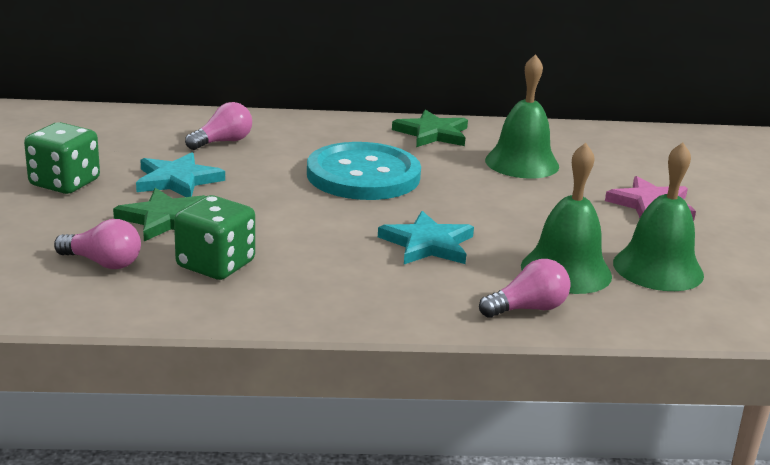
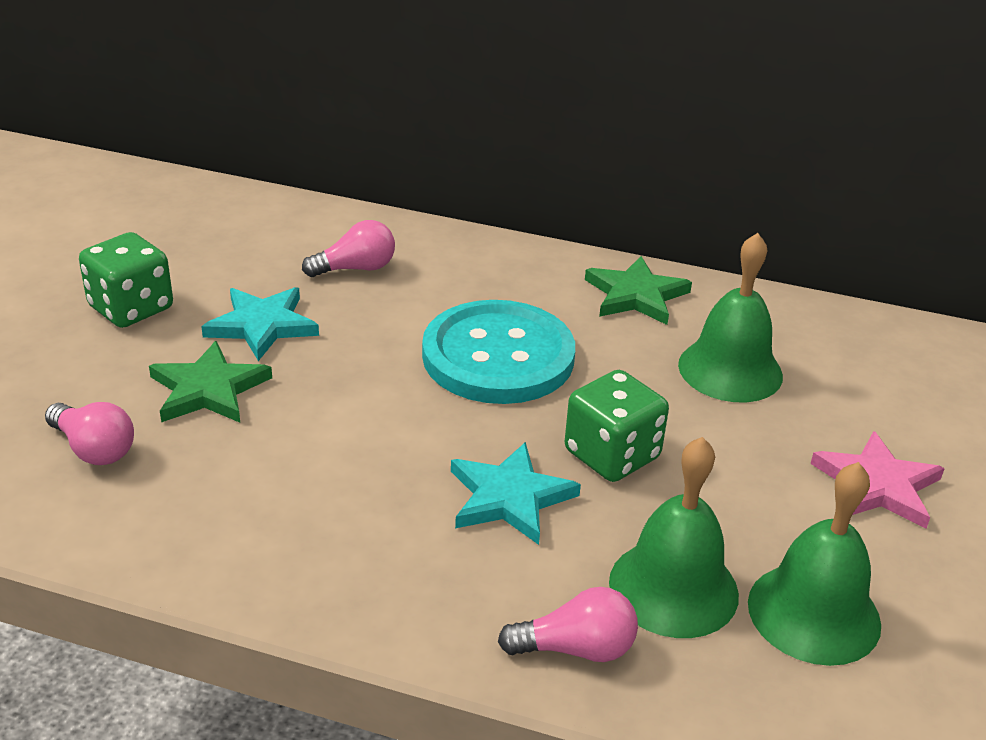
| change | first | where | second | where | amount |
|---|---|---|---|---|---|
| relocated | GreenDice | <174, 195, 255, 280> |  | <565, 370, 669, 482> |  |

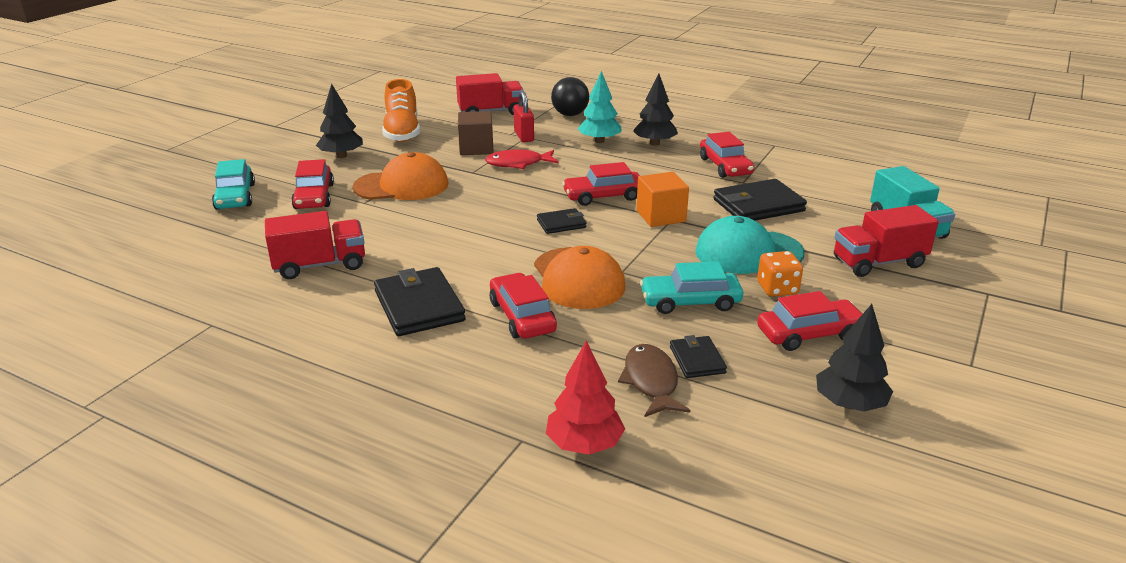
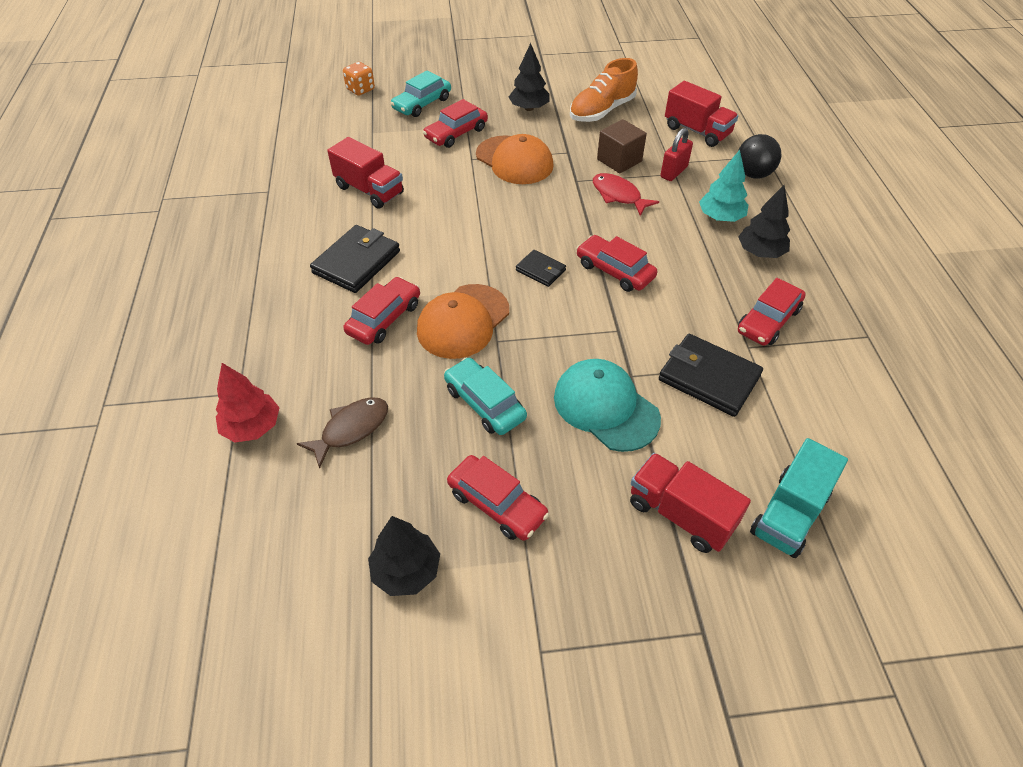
| change | first | where | second | where | amount |
|---|---|---|---|---|---|
| relocated | OrangeDice | <757, 251, 803, 297> |  | <343, 62, 375, 96> |  |
| missing | OrangeCube | <636, 172, 689, 227> |  |  |  |
| missing | BlackWallet | <670, 335, 727, 378> |  |  |  |

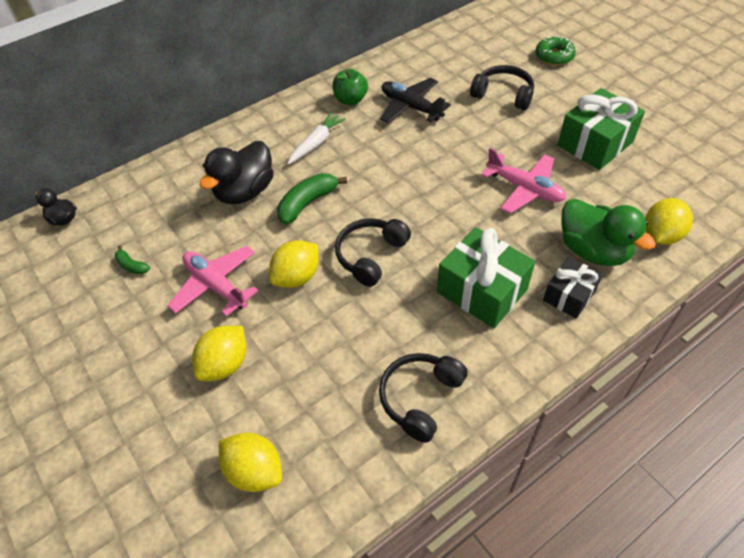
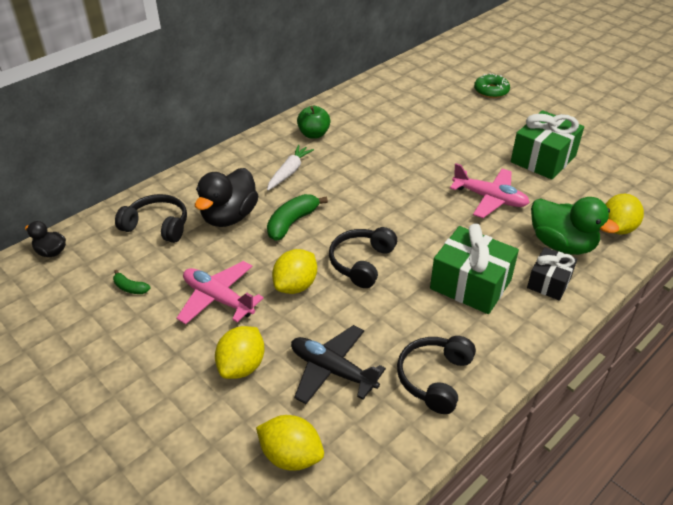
| change | first | where | second | where | amount |
|---|---|---|---|---|---|
| relocated | BlackHeadphones | <470, 65, 534, 110> |  | <115, 194, 187, 243> |  |
| relocated | BlackPlane | <380, 78, 451, 123> |  | <291, 325, 386, 404> |  |

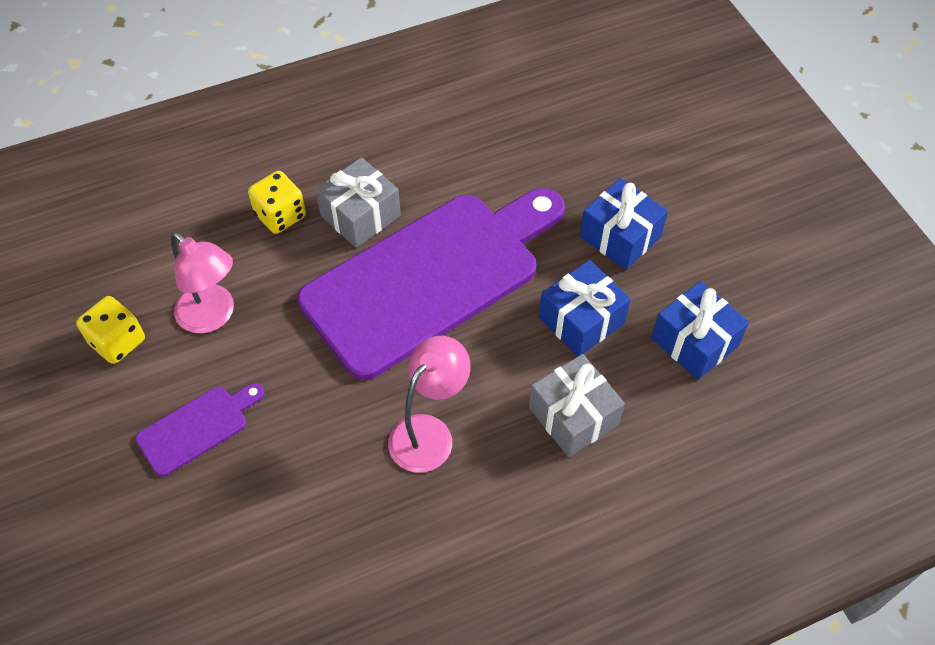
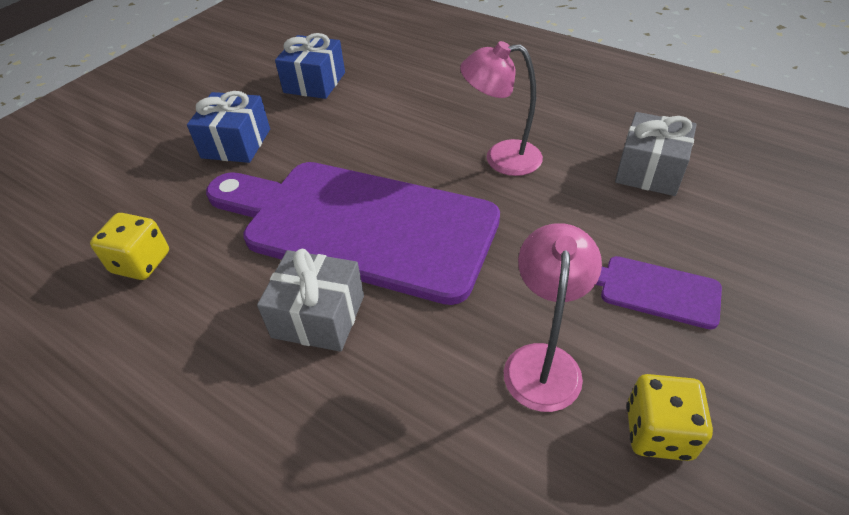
| change | first | where | second | where | amount |
|---|---|---|---|---|---|
| relocated | YellowDice | <248, 171, 306, 234> |  | <90, 213, 169, 280> |  |
| relocated | GreyGift | <529, 354, 625, 457> |  | <615, 112, 697, 196> |  |
| missing | BlueGift | <539, 260, 631, 357> |  |  |  |

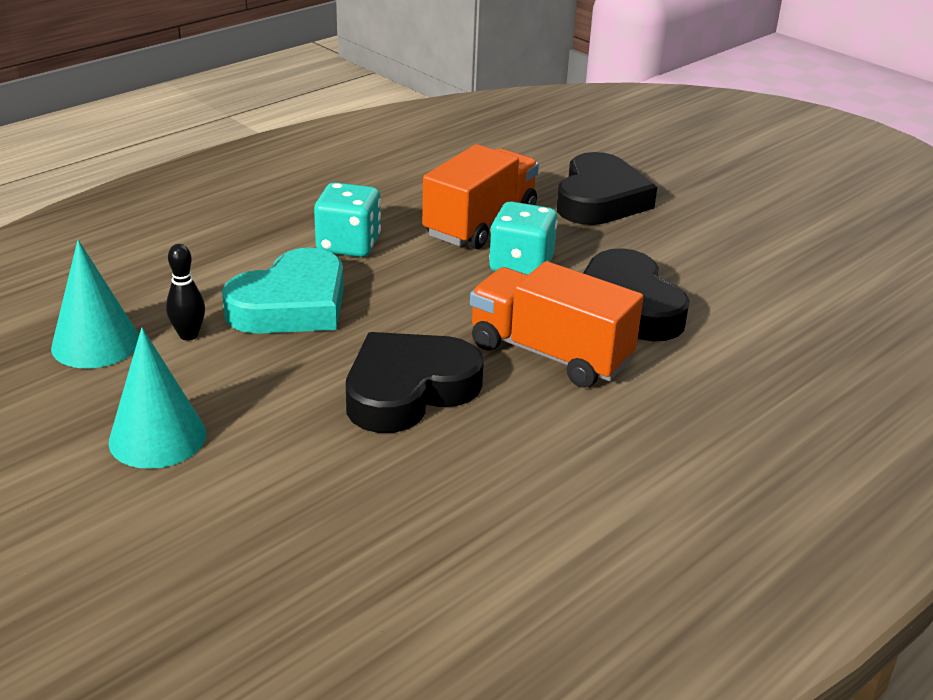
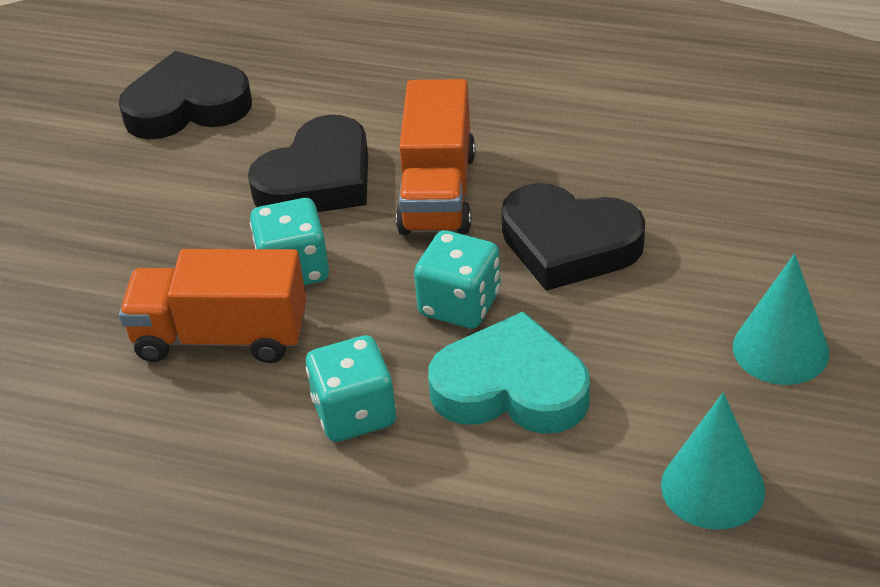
| change | first | where | second | where | amount |
|---|---|---|---|---|---|
| relocated | BlackHeart | <557, 152, 657, 225> |  | <119, 51, 252, 139> |  |
| appeared |  |  | TurquoiseDice | <414, 230, 501, 329> |  |
| missing | BlackBowlingPin | <166, 244, 205, 340> |  |  |  |

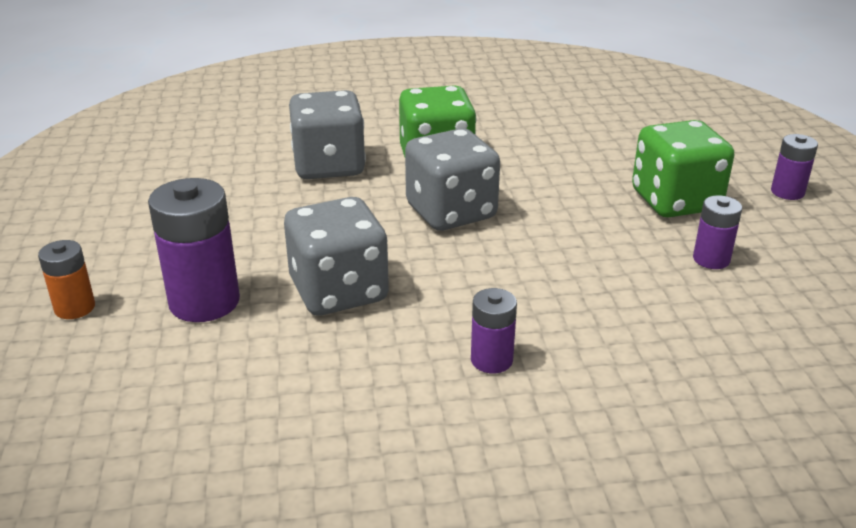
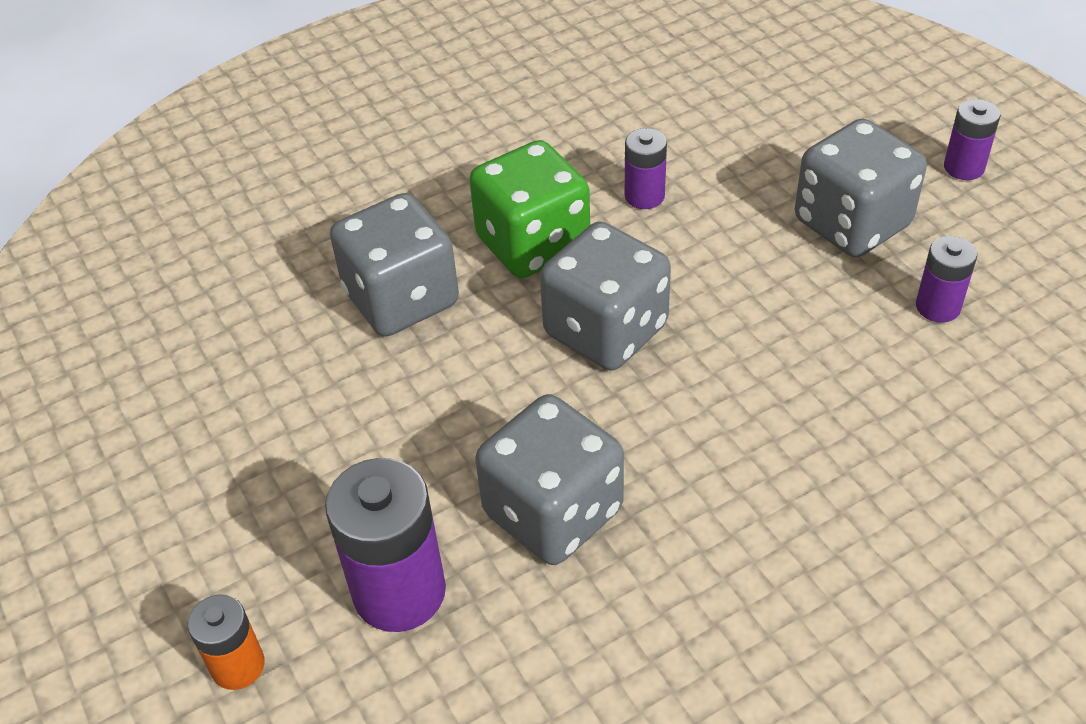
| change | first | where | second | where | amount |
|---|---|---|---|---|---|
| relocated | PurpleBattery | <471, 288, 517, 373> |  | <625, 128, 667, 209> |  |
| colour | GreenDice | <632, 120, 734, 218> | GreyDice | <795, 119, 927, 257> |  |

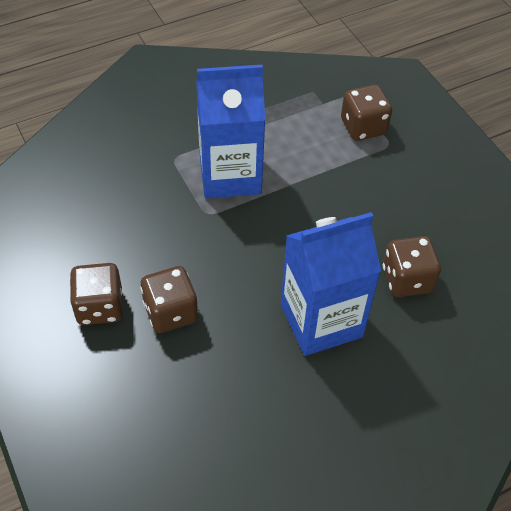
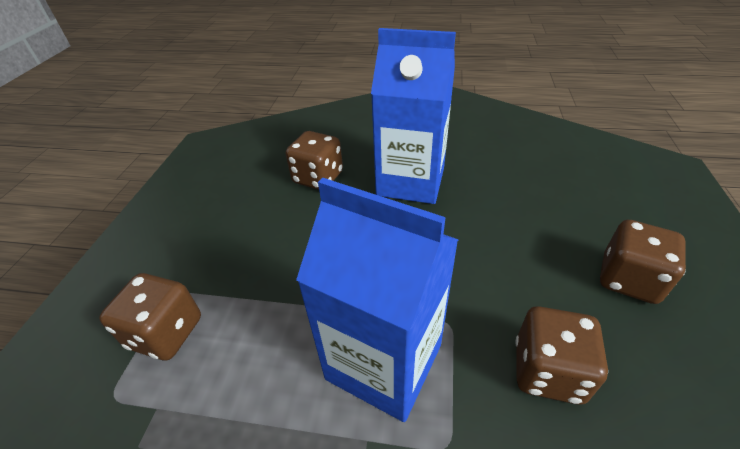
| change | first | where | second | where | amount |
|---|---|---|---|---|---|
| relocated | BrownDice | <140, 266, 198, 333> |  | <515, 306, 608, 405> |  |

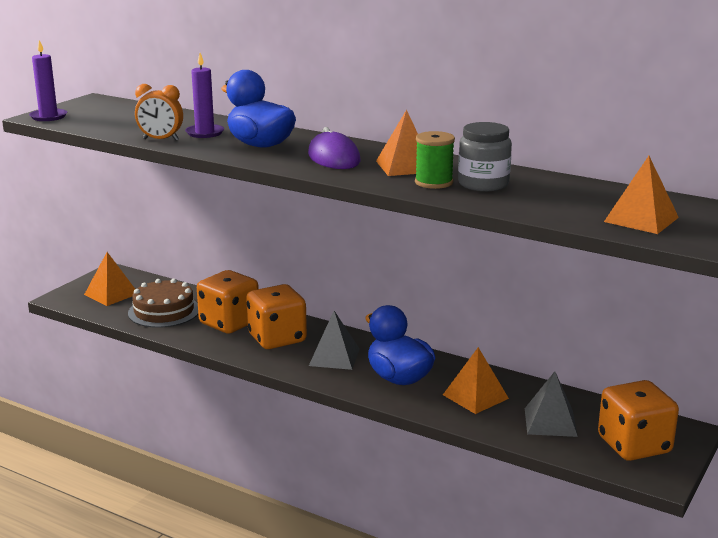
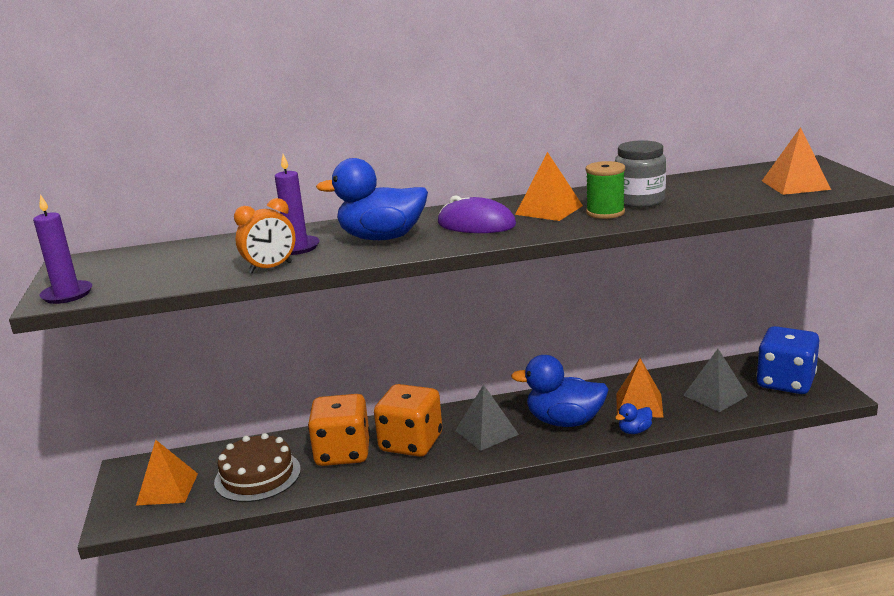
| change | first | where | second | where | amount |
|---|---|---|---|---|---|
| appeared |  |  | BlueDuck | <615, 403, 652, 434> |  |
| colour | OrangeDice | <598, 380, 679, 461> | BlueDice | <757, 326, 820, 394> |  |

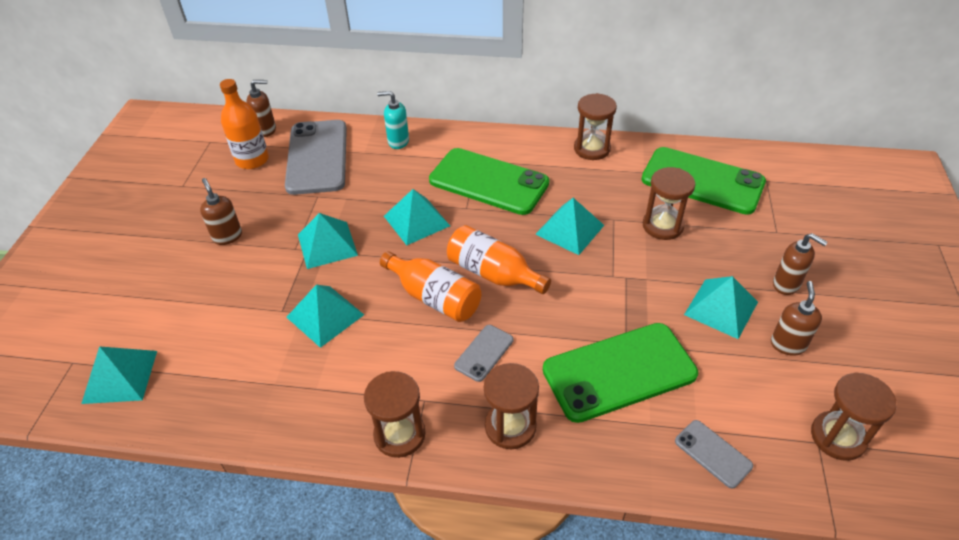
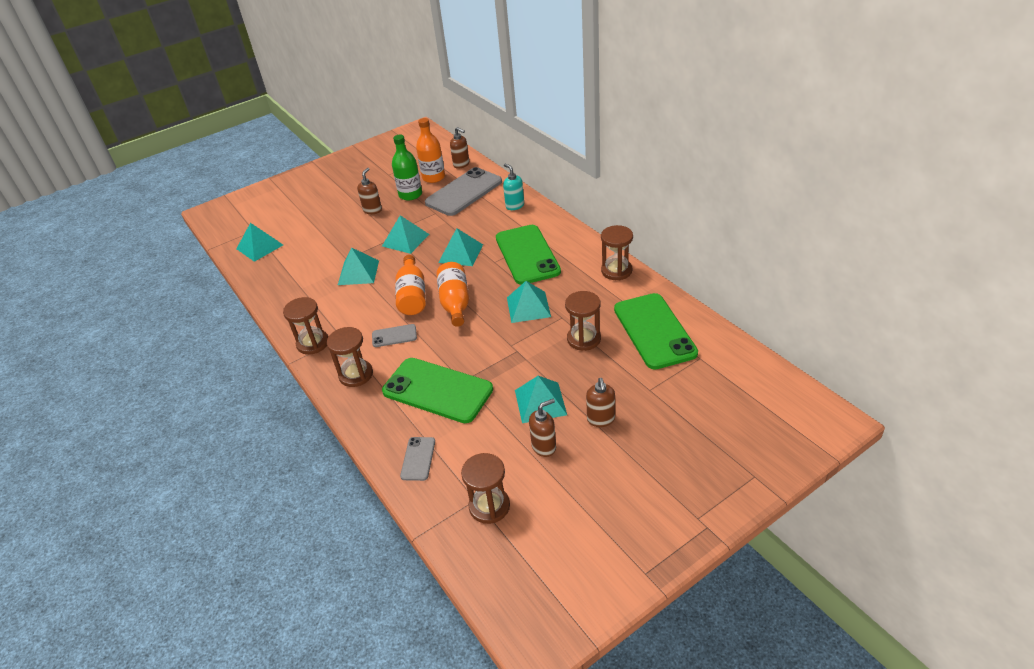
| change | first | where | second | where | amount |
|---|---|---|---|---|---|
| appeared |  |  | GreenBottle | <392, 135, 422, 201> |  |

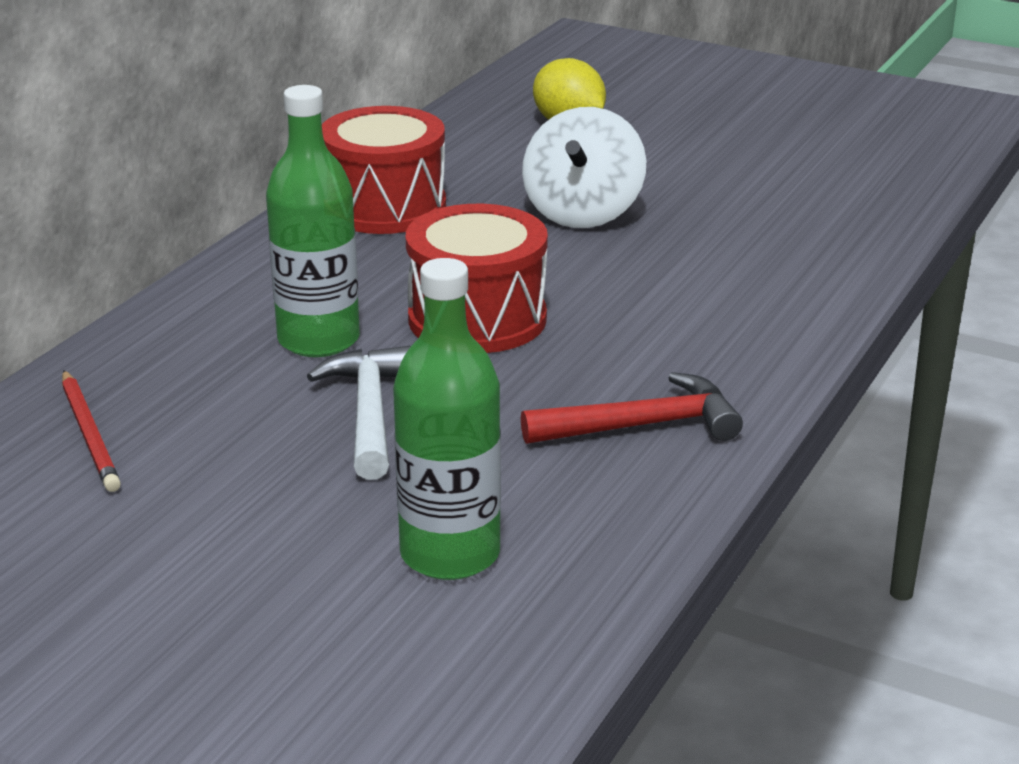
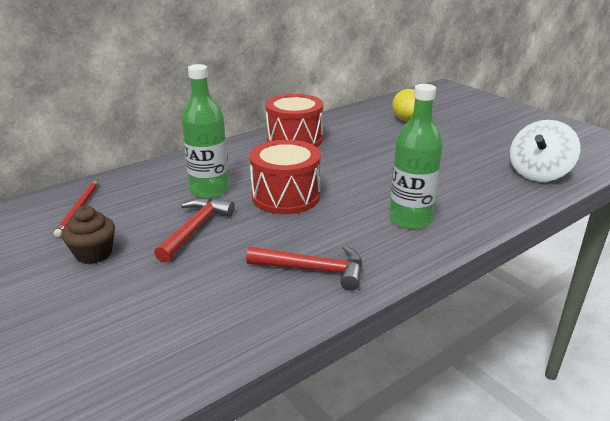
| change | first | where | second | where | amount |
|---|---|---|---|---|---|
| appeared |  |  | BrownCupcake | <62, 206, 115, 264> |  |
| colour | WhiteHammer | <307, 346, 411, 480> | RedHammer | <154, 198, 235, 263> |  |
| relocated | GreenBottle | <393, 258, 501, 580> |  | <389, 84, 443, 229> |  |
| relocated | WhiteSpinningTop | <522, 107, 646, 228> |  | <510, 120, 581, 182> |  |

